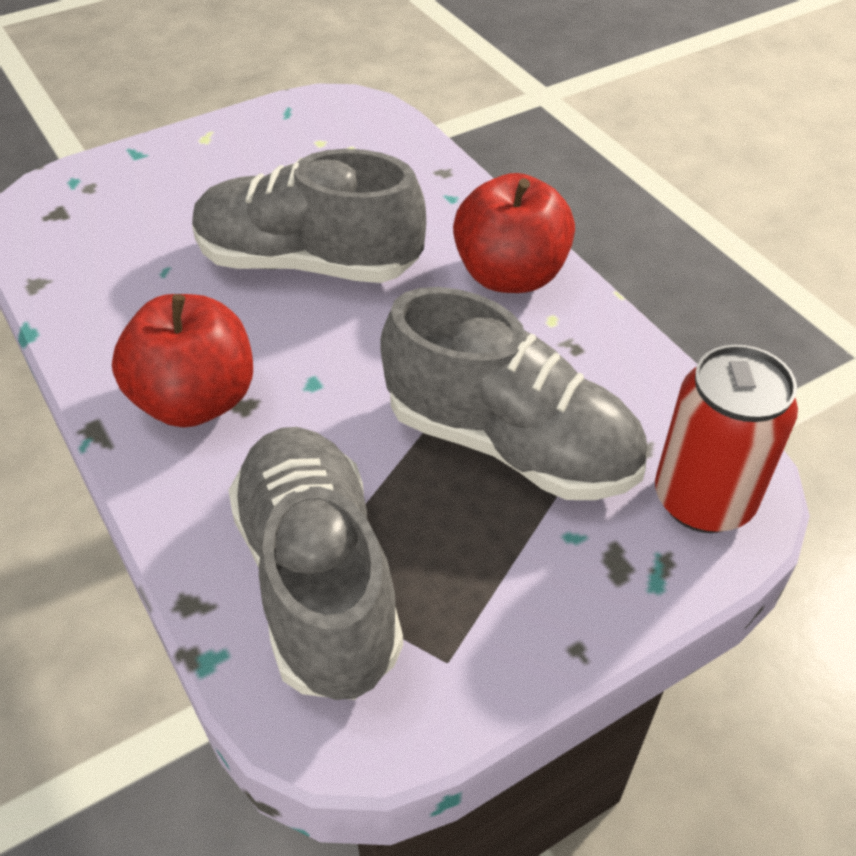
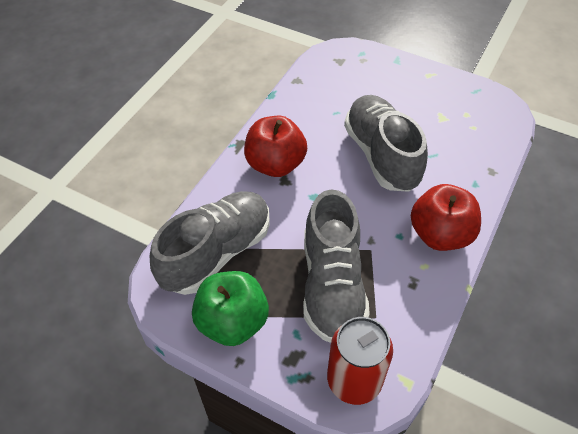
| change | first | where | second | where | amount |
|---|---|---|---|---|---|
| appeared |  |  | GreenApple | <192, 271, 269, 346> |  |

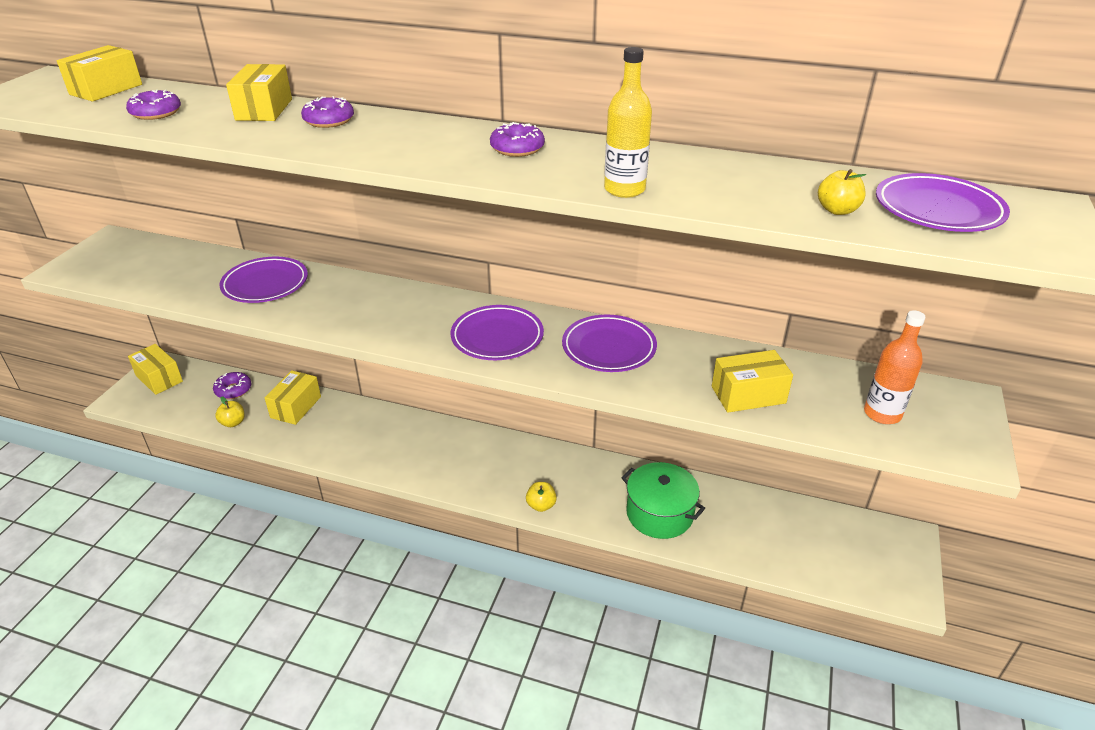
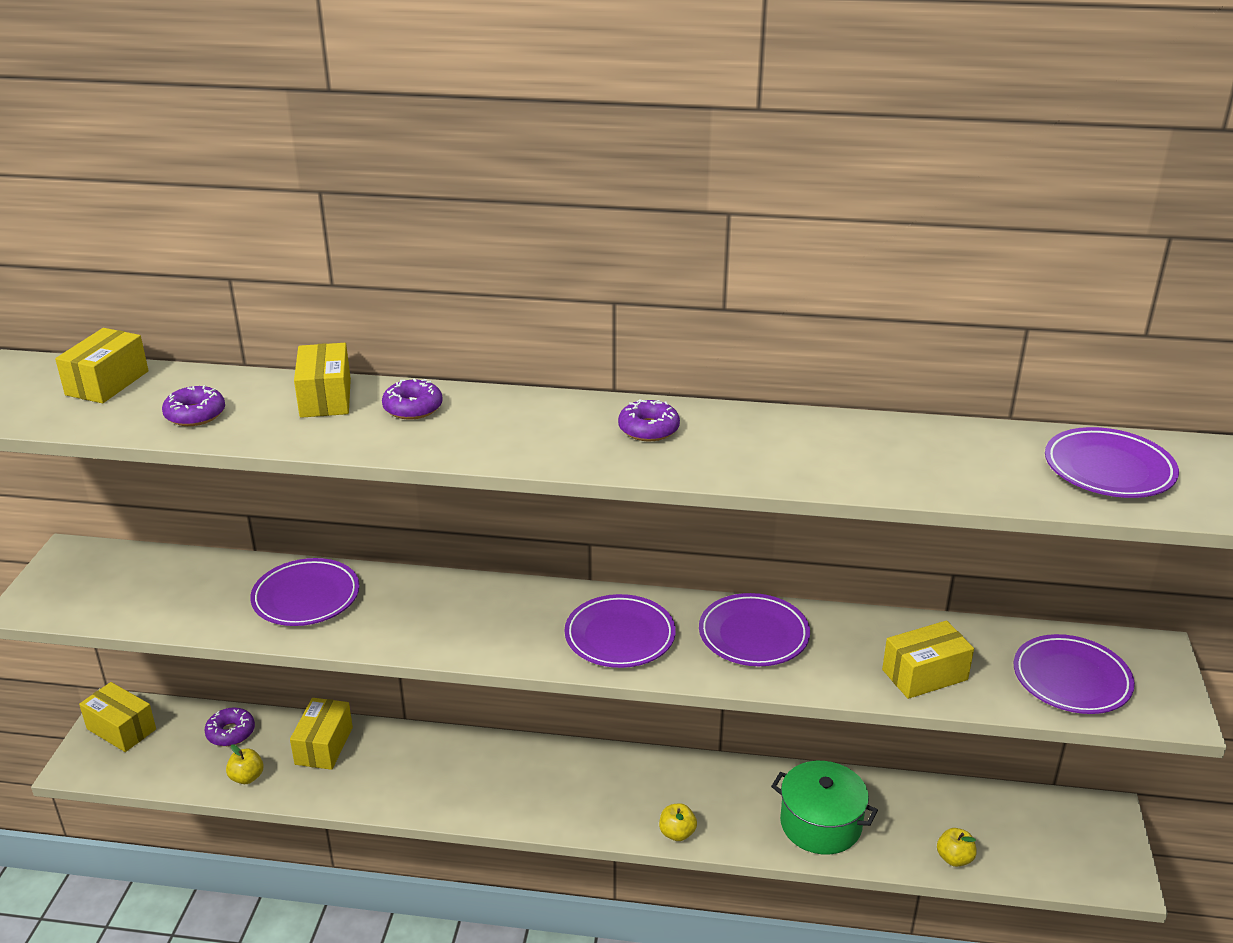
| change | first | where | second | where | amount |
|---|---|---|---|---|---|
| relocated | YellowApple | <818, 169, 866, 215> |  | <937, 828, 977, 867> |  |
| exchanged | OrangeBottle | <864, 310, 926, 424> | PurplePlate | <1014, 634, 1135, 714> |  |
| missing | YellowBottle | <604, 47, 652, 198> |  |  |  |

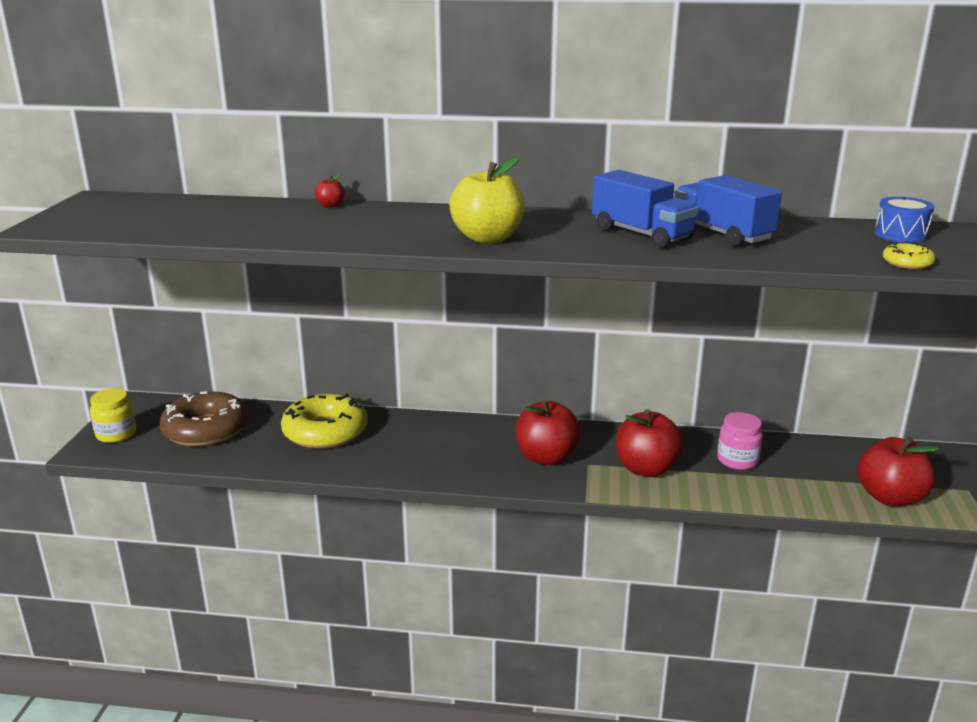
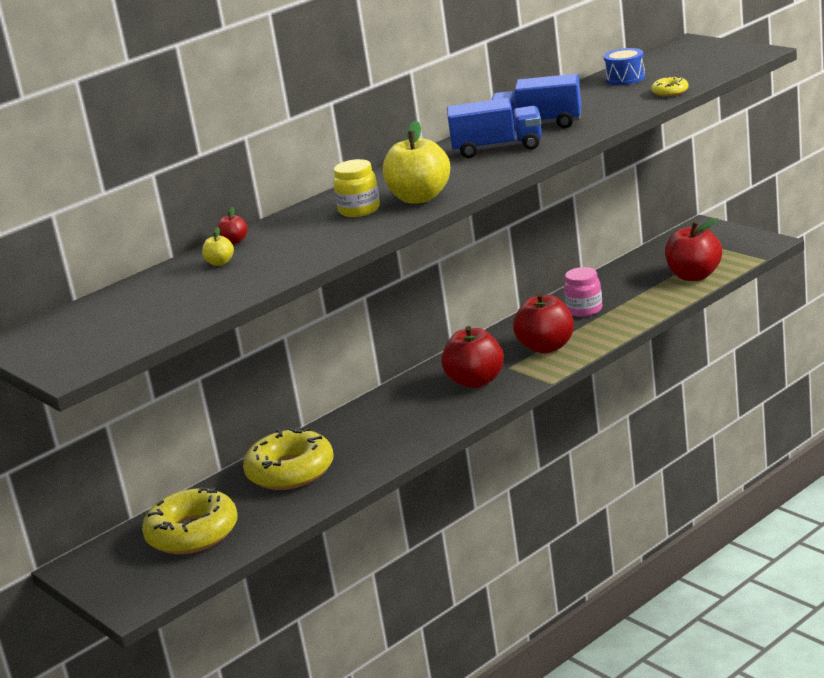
| change | first | where | second | where | amount |
|---|---|---|---|---|---|
| colour | BrownDonut | <159, 391, 248, 447> | YellowDonut | <142, 487, 238, 554> |  |
| appeared |  |  | YellowApple | <202, 227, 234, 266> |  |
| relocated | YellowJar | <90, 388, 136, 443> |  | <333, 159, 380, 217> |  |

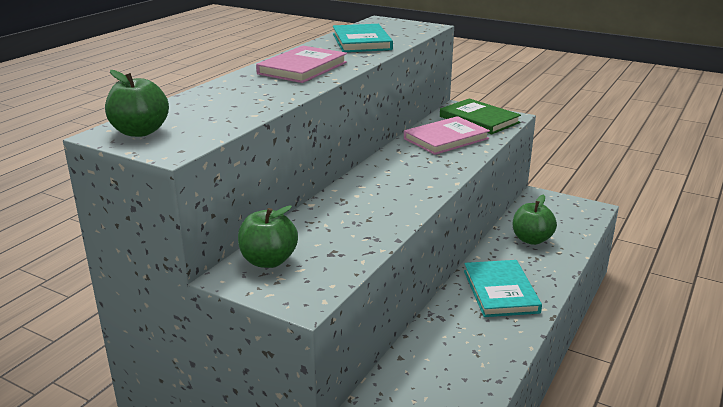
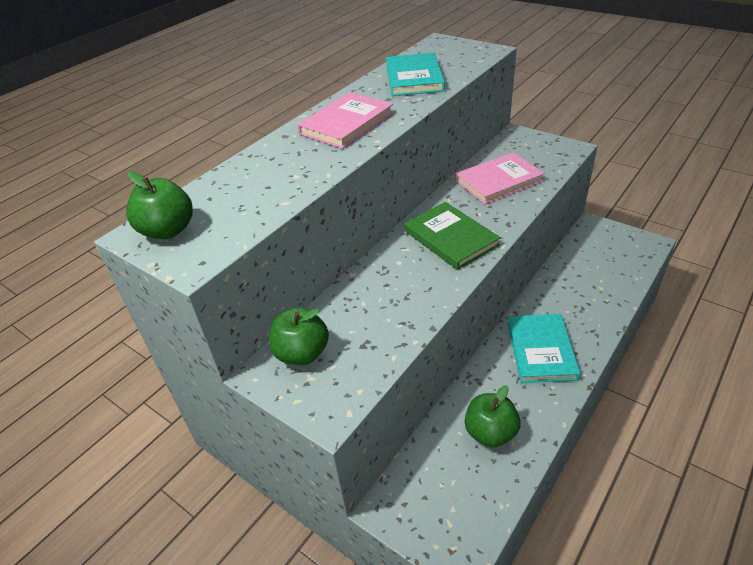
| change | first | where | second | where | amount |
|---|---|---|---|---|---|
| relocated | GreenBook | <440, 98, 521, 134> |  | <404, 202, 501, 270> |  |
| relocated | GreenApple | <513, 194, 557, 245> |  | <465, 385, 521, 448> |  |

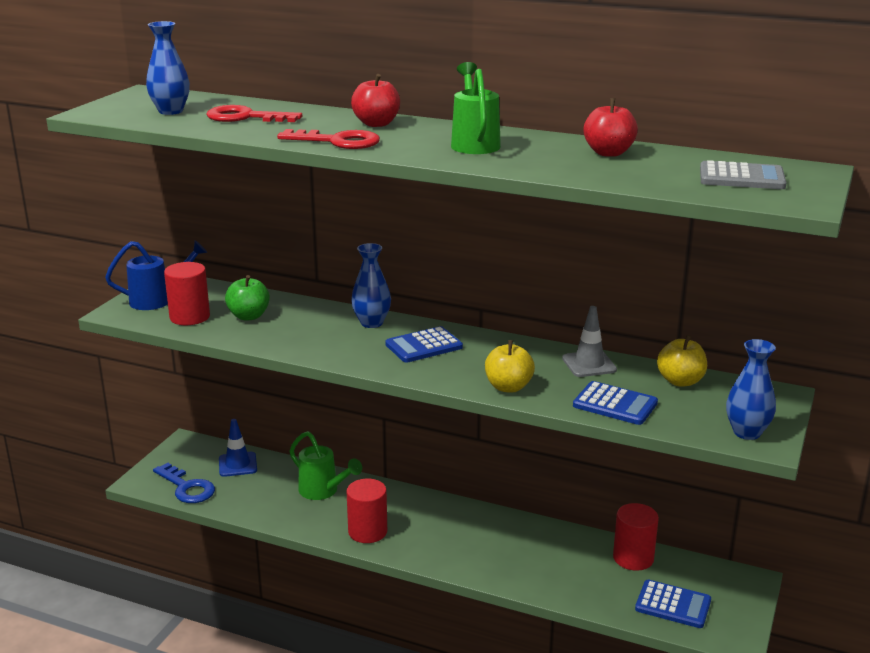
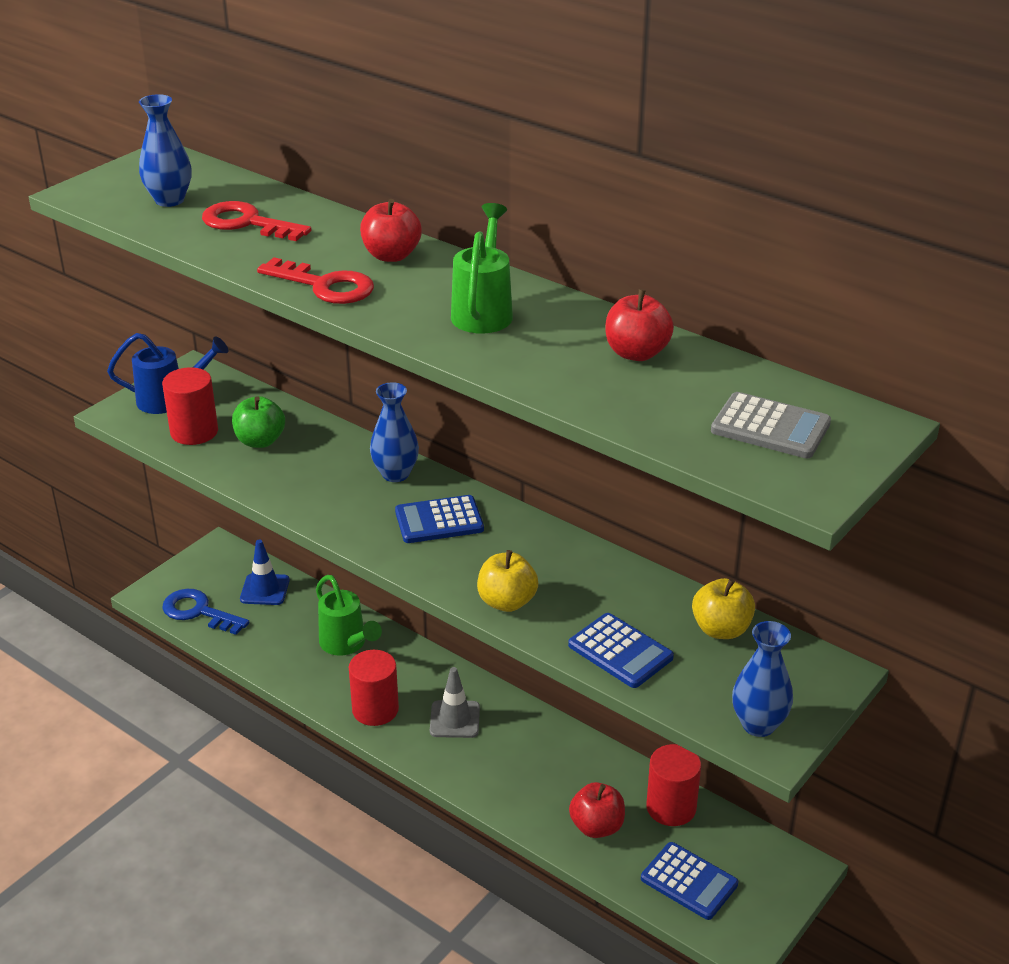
| change | first | where | second | where | amount |
|---|---|---|---|---|---|
| spun | BlueKey | <153, 463, 215, 503> |  | <162, 589, 249, 635> | 150 degrees clockwise |
| relocated | GreyTrafficCone | <562, 306, 617, 377> |  | <430, 667, 480, 738> |  |
| appeared |  |  | RedApple | <569, 782, 625, 838> |  |

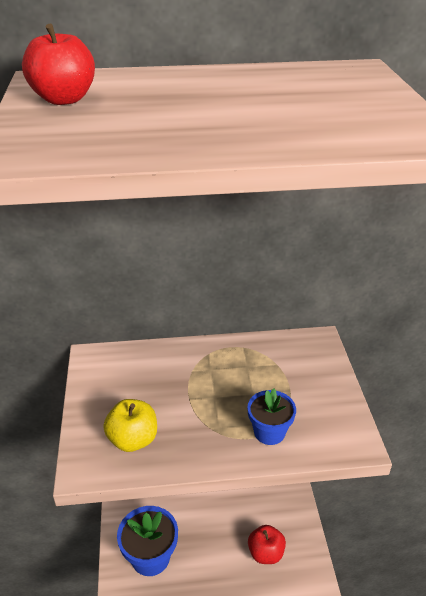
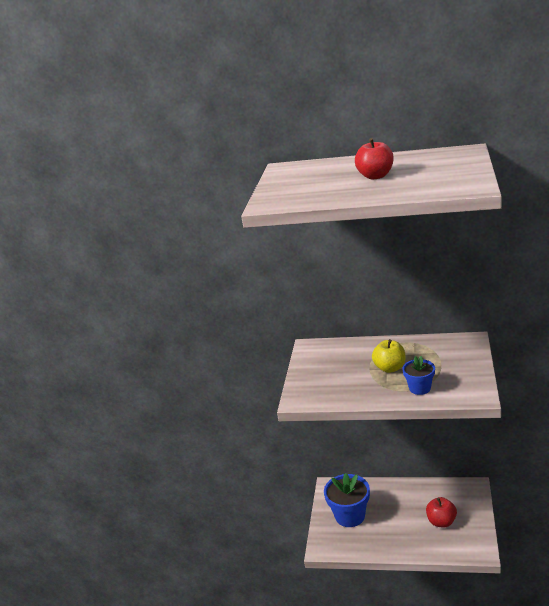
| change | first | where | second | where | amount |
|---|---|---|---|---|---|
| relocated | RedApple | <22, 24, 95, 105> |  | <355, 138, 394, 179> |  |
| relocated | YellowApple | <103, 399, 157, 452> |  | <372, 339, 406, 373> |  |

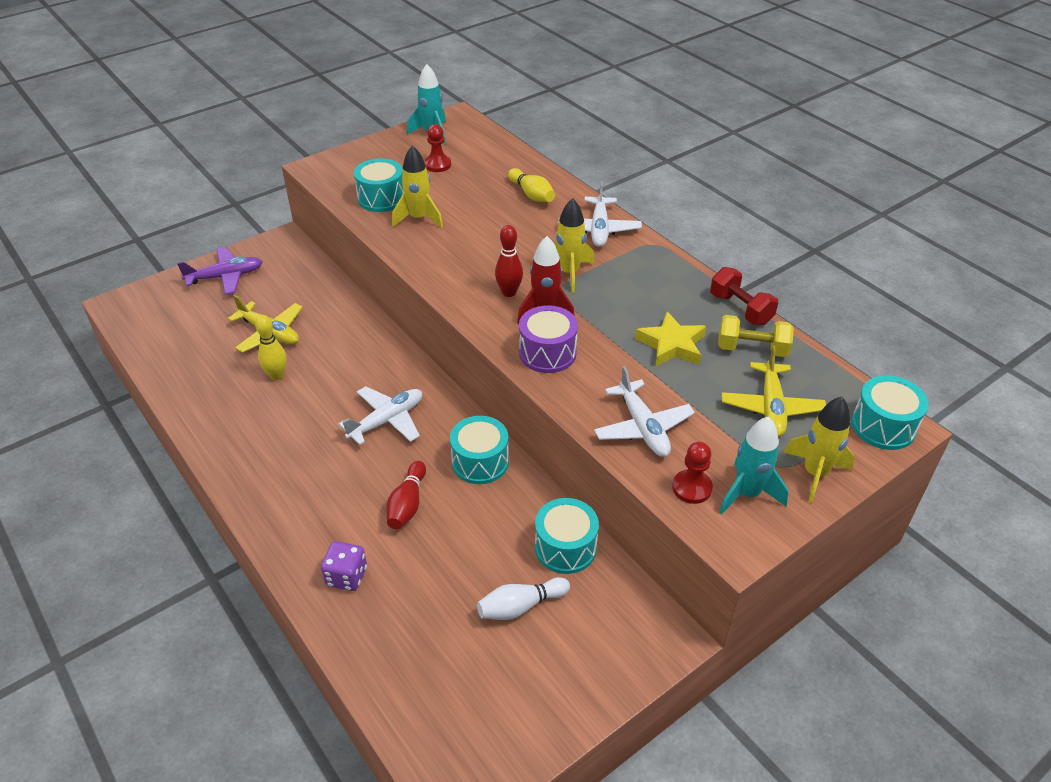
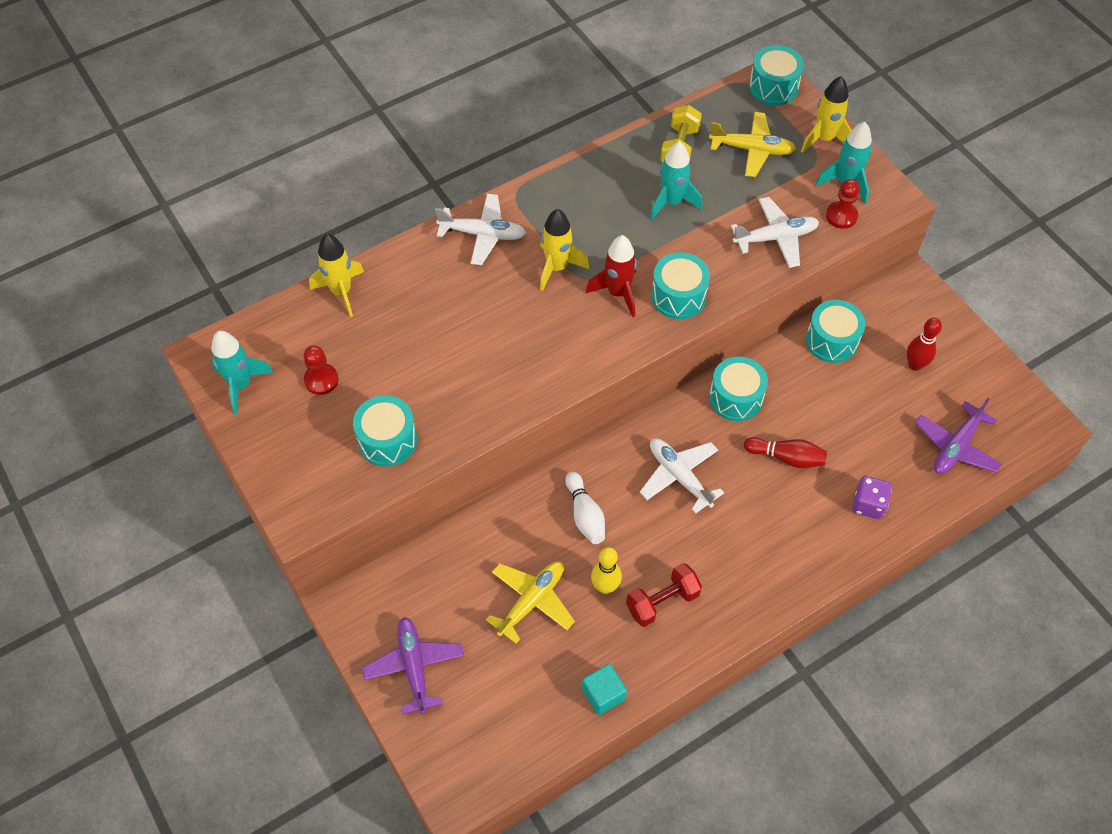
| change | first | where | second | where | amount |
|---|---|---|---|---|---|
| relocated | YellowRocket | <392, 145, 443, 228> |  | <309, 234, 364, 317> |  |
| relocated | WhiteBowlingPin | <477, 577, 570, 620> |  | <565, 471, 605, 544> |  |
| appeared |  |  | TurquoiseCube | <582, 664, 627, 715> |  |
| relocated | RedDumbbell | <710, 267, 778, 325> |  | <626, 563, 702, 627> |  |
| exchanged | YellowStar | <635, 311, 706, 367> | TurquoiseRocket | <650, 141, 702, 220> |  |
| colour | PurpleDrum | <519, 305, 578, 373> | TurquoiseDrum | <651, 252, 710, 319> |  |
| relocated | RedBowlingPin | <495, 225, 523, 297> |  | <907, 318, 942, 371> |  |
| appeared |  |  | PurplePlane | <915, 398, 1002, 474> |  |
| missing | YellowBowlingPin | <508, 168, 555, 202> |  |  |  |

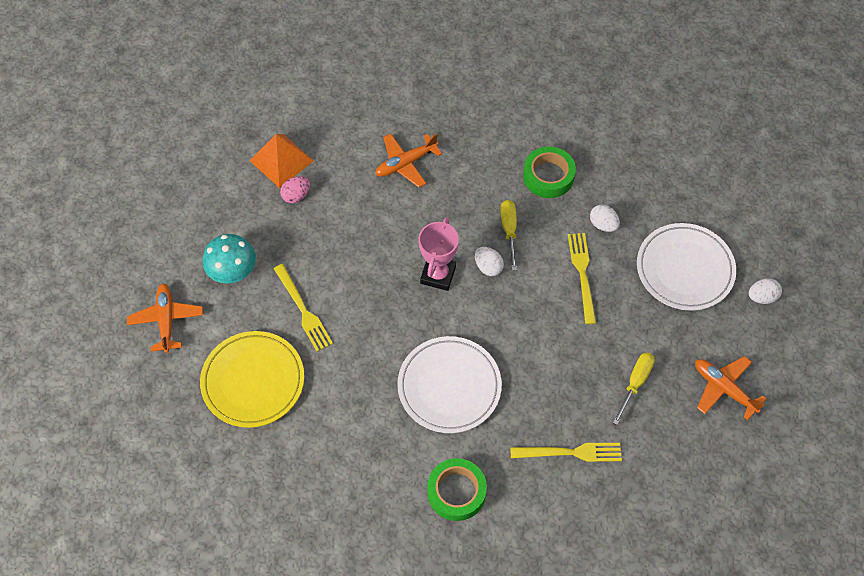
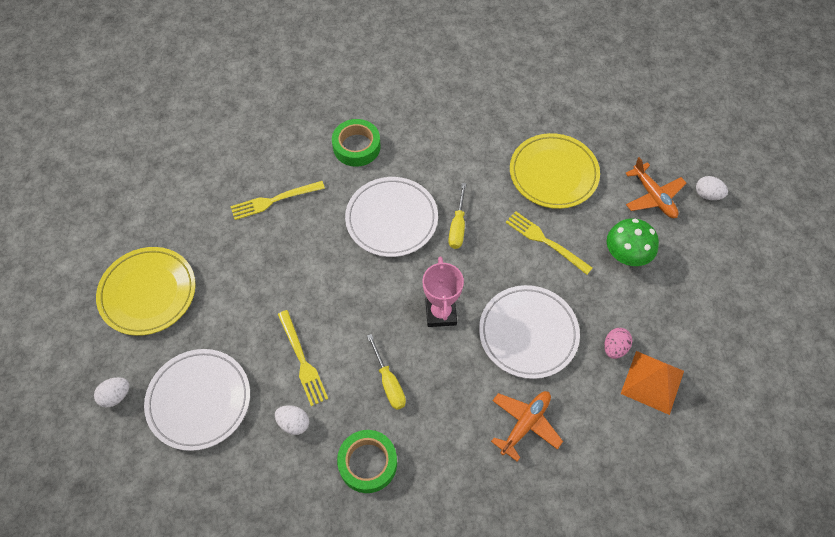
| change | first | where | second | where | amount |
|---|---|---|---|---|---|
| exchanged | OrangePlane | <695, 356, 766, 420> | YellowPlate | <96, 247, 196, 336> |  |
| relocated | YellowScrewdriver | <613, 352, 655, 425> |  | <448, 183, 466, 249> |  |
| appeared |  |  | WhitePlate | <479, 285, 580, 379> |  |
| colour | TurquoiseMushroom | <203, 234, 256, 283> | GreenMushroom | <607, 218, 659, 266> |  |
| relocated | WhiteEgg | <475, 247, 504, 276> |  | <696, 176, 728, 200> |  |

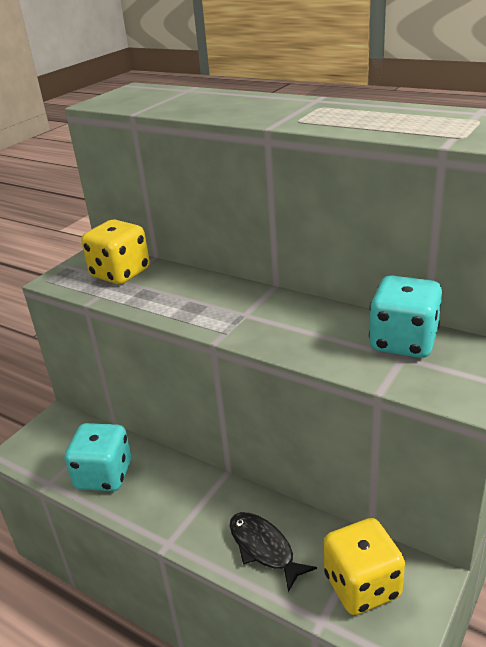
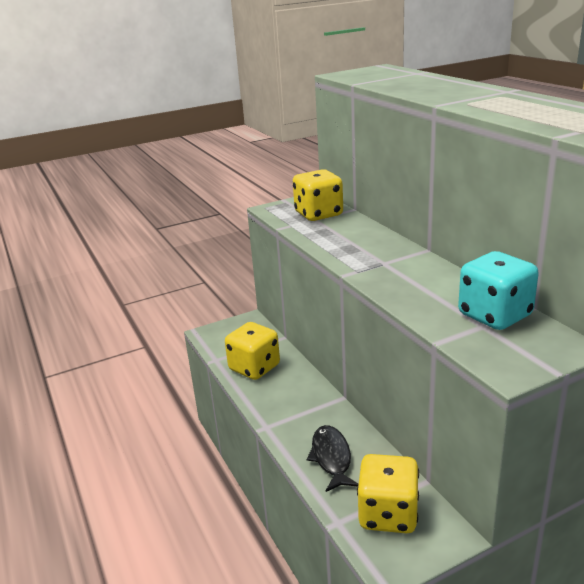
| change | first | where | second | where | amount |
|---|---|---|---|---|---|
| colour | TurquoiseDice | <65, 423, 131, 491> | YellowDice | <225, 322, 280, 380> |  |

